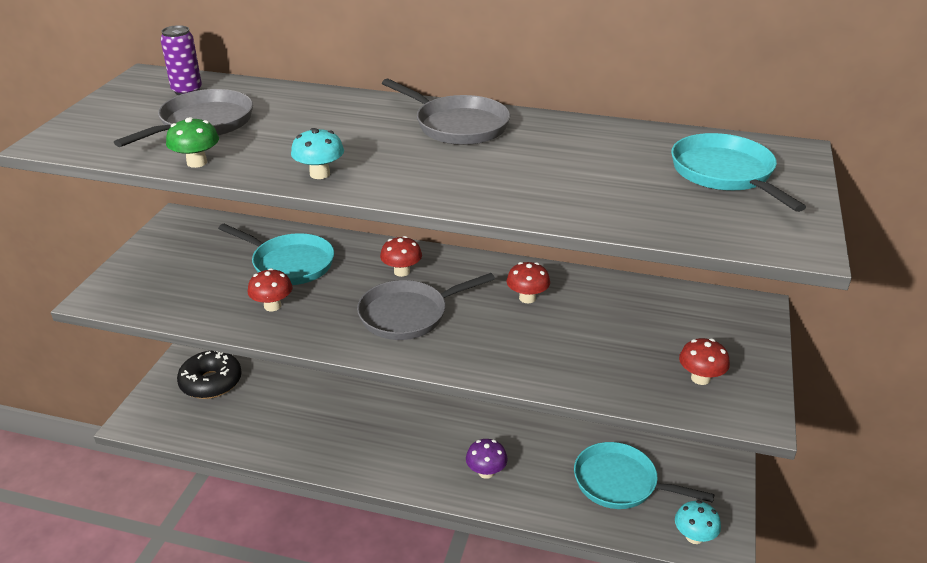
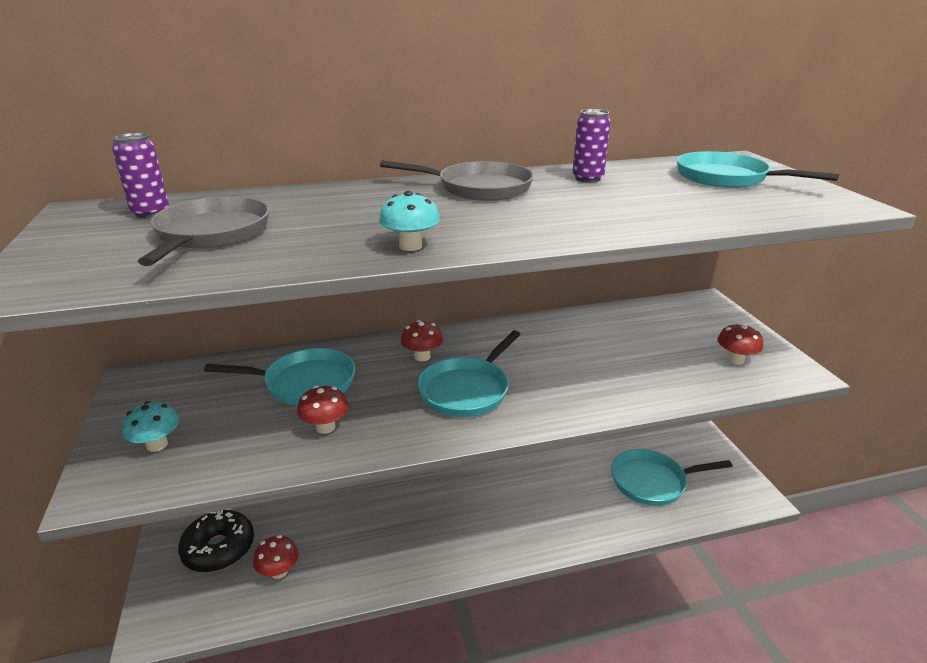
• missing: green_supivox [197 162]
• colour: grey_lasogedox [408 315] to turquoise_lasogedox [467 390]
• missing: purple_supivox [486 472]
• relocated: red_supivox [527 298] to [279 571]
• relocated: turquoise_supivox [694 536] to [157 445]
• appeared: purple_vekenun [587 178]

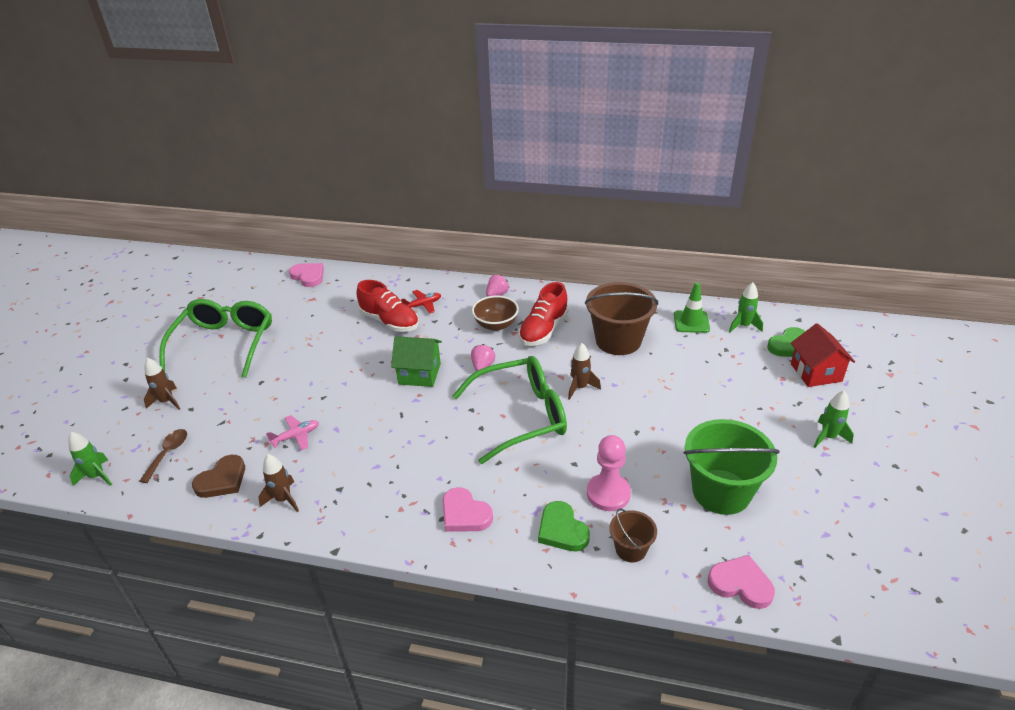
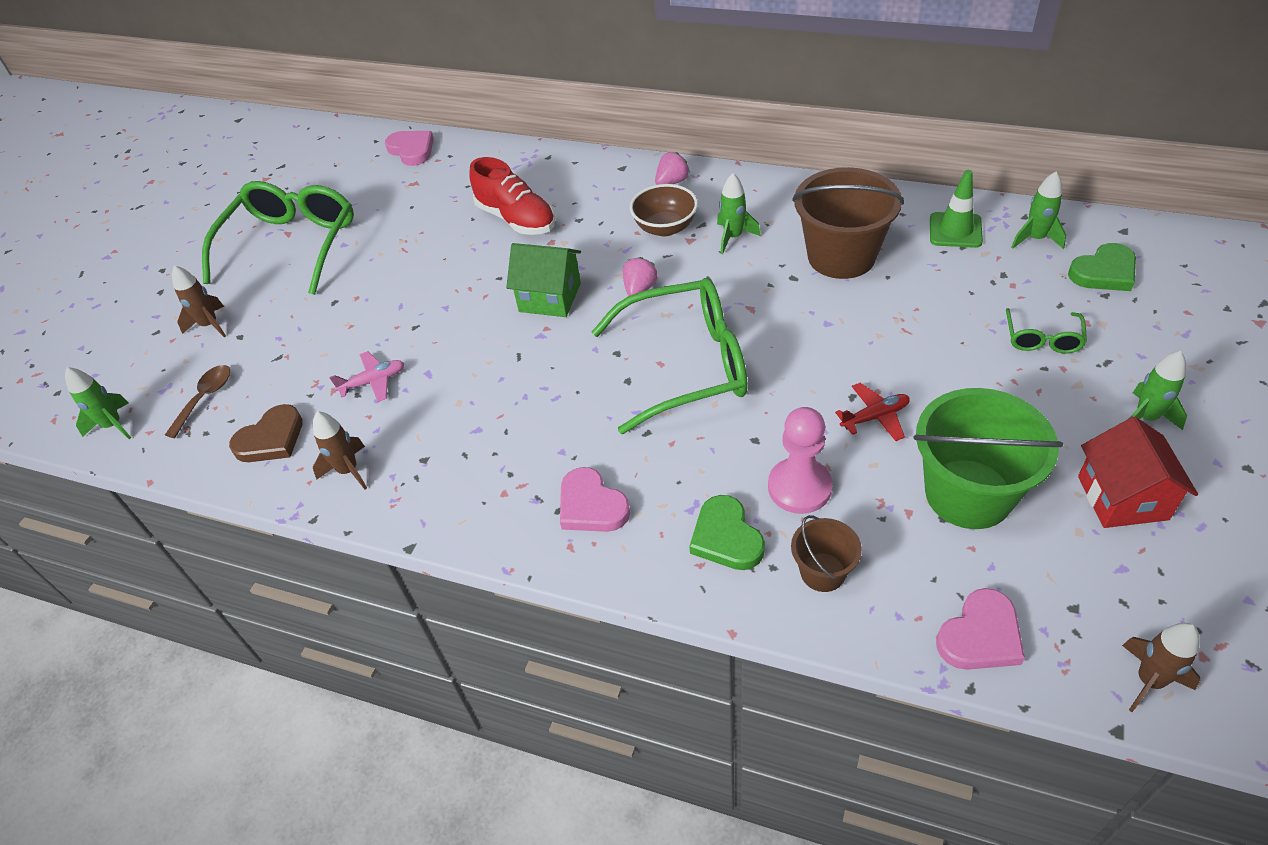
• relocated: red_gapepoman [422 305] to [875 417]
• exchanged: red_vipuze [543 330] to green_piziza [733 237]
• relocated: brown_piziza [580 387] to [1149 681]
• spun: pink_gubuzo [740 584] = [980 635] 105 degrees clockwise
• relocated: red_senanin [816 372] to [1122 498]
• appeared: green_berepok [1042 339]

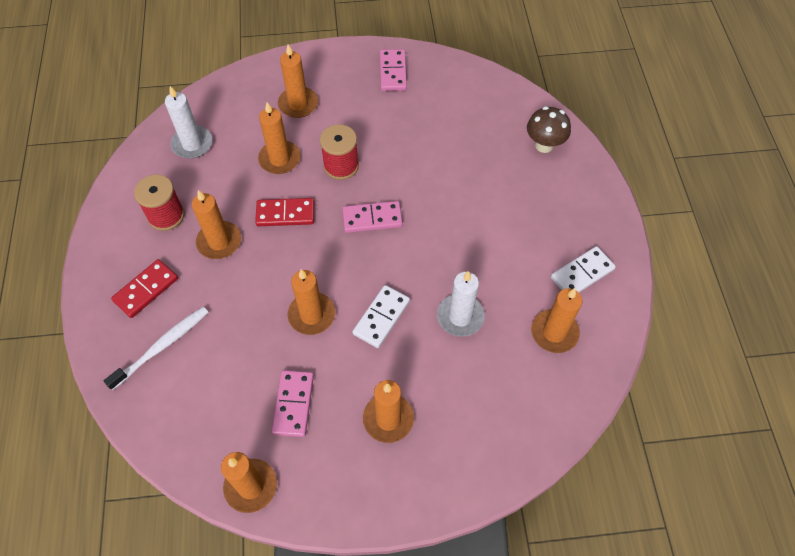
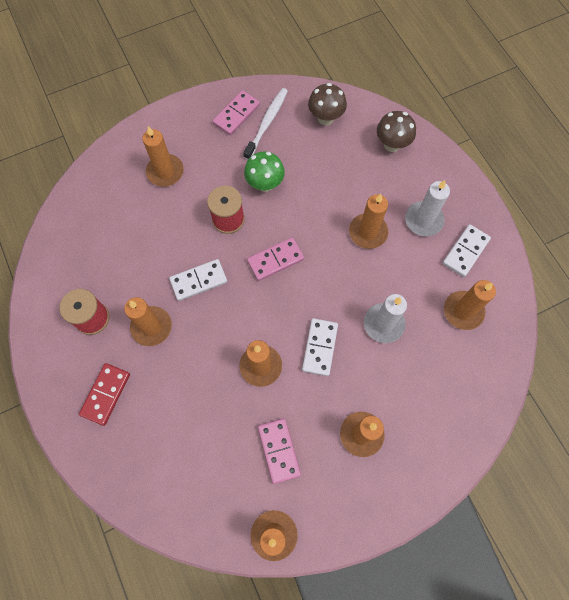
• relocated: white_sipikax [162 346] to [267 122]
• relocated: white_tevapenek [192 144] to [423 220]
• colour: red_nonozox [285 214] to white_nonozox [198 281]
• relocated: orange_tevapenek [279 159] to [368 232]
• spun: pink_nonozox [393 72] = [236 114] 60 degrees clockwise
• appeared: green_supivox [265 184]
• appeared: brown_supivox [325 118]

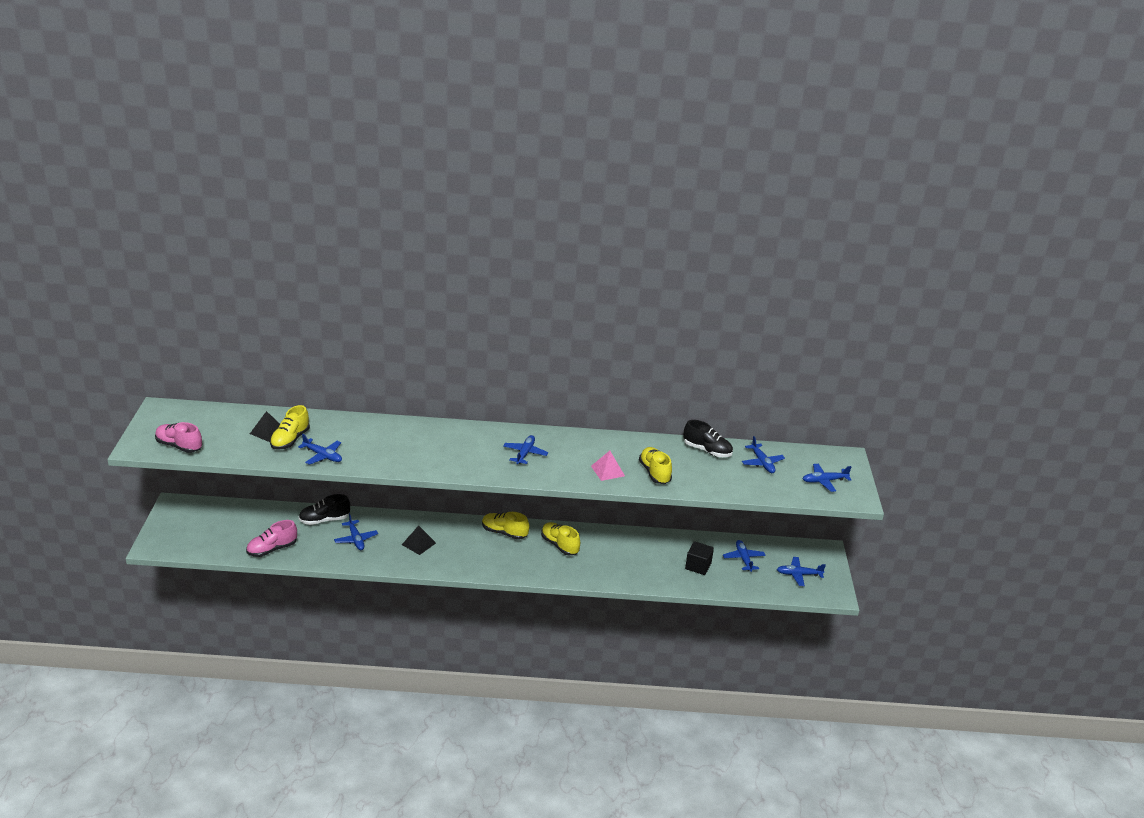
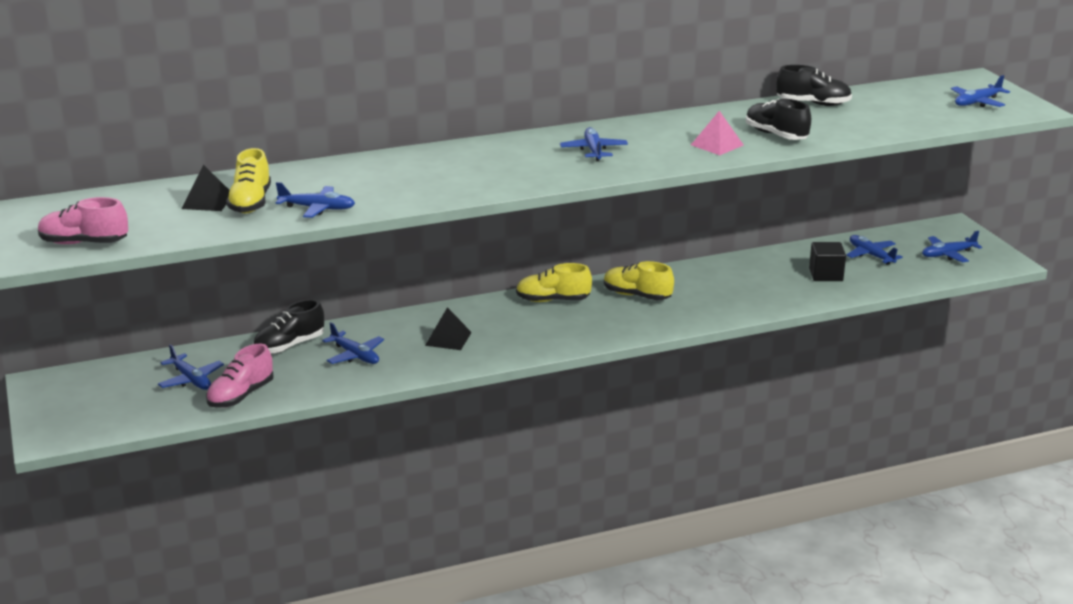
• colour: yellow_vipuze [654 473] to black_vipuze [776 135]
• relocated: blue_gapepoman [762 463] to [191 380]

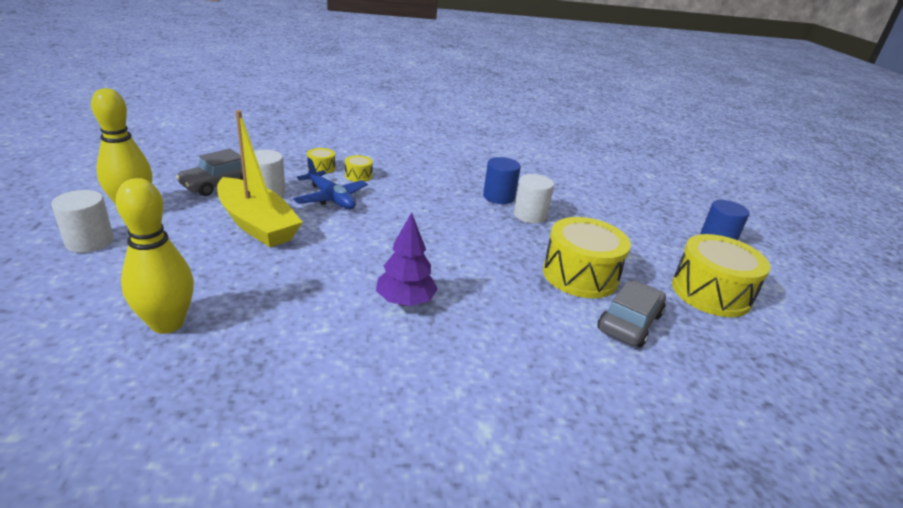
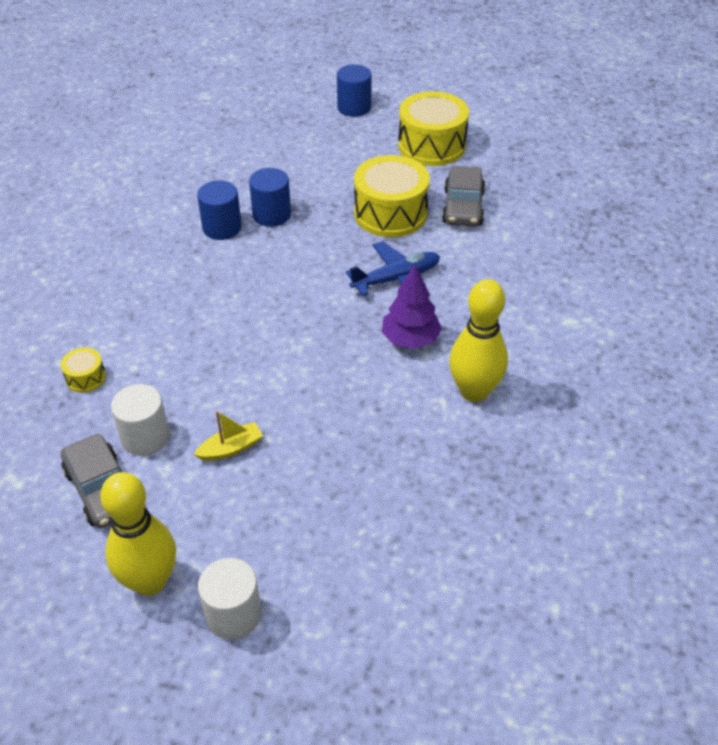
• relocated: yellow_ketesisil [167 324] to [474 391]
• size: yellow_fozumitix [257 224] = [231 448] x0.43
• relocated: blue_gapepoman [331 198] to [396 279]
• missing: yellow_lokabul [358 176]
• colour: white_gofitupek [530 215] to blue_gofitupek [271 215]
• spun: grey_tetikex [629 322] = [463 207] 135 degrees counterclockwise

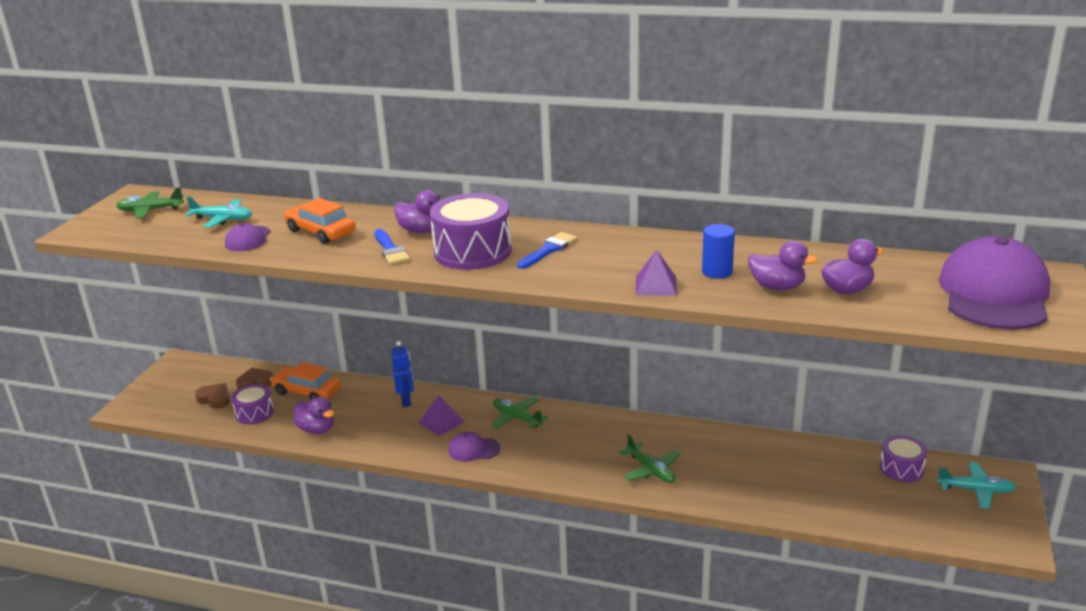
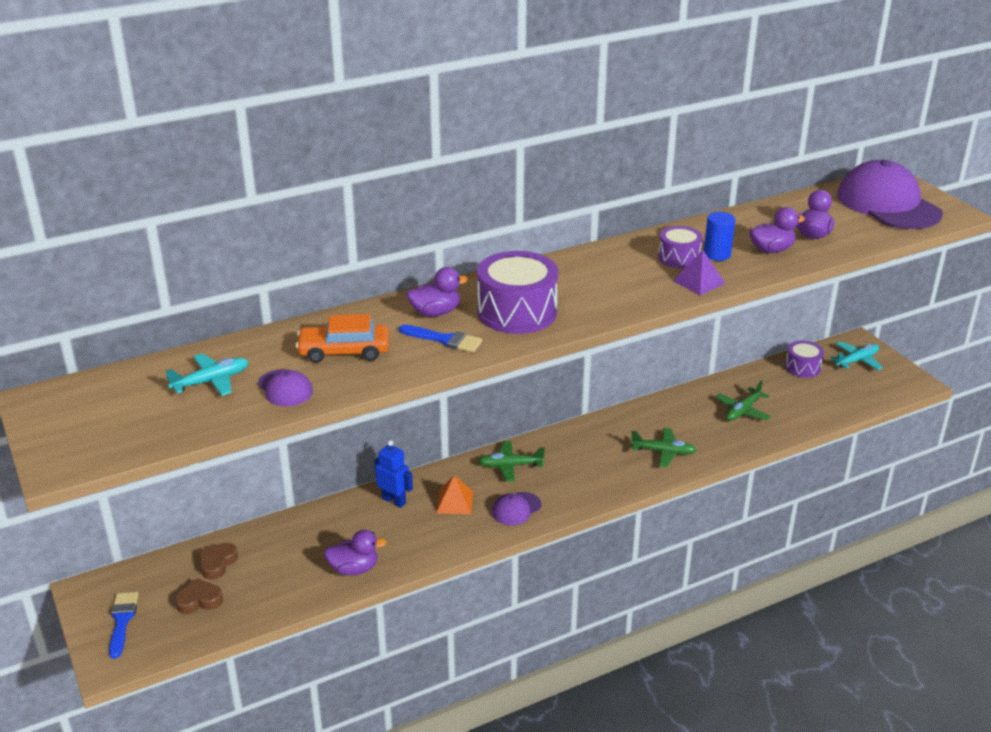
• relocated: green_gapepoman [150 210] to [742 411]
• relocated: purple_lokabul [254 413] to [679 258]
• missing: orange_tetikex [307 391]
• colour: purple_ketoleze [441 422] to orange_ketoleze [454 502]
• relocated: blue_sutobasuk [549 250] to [122 621]

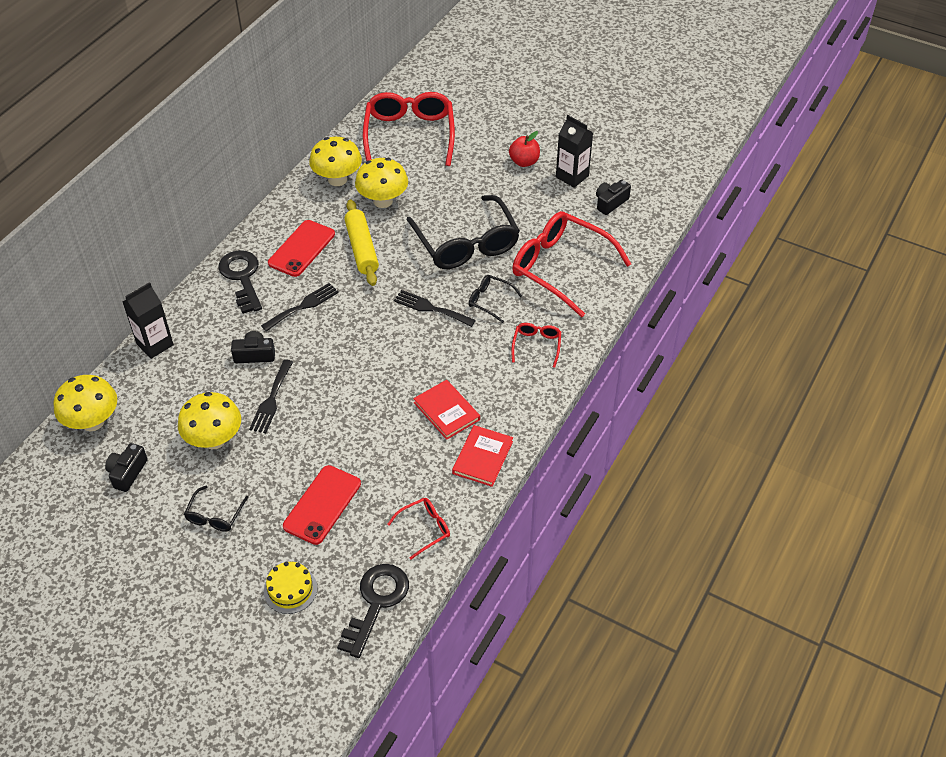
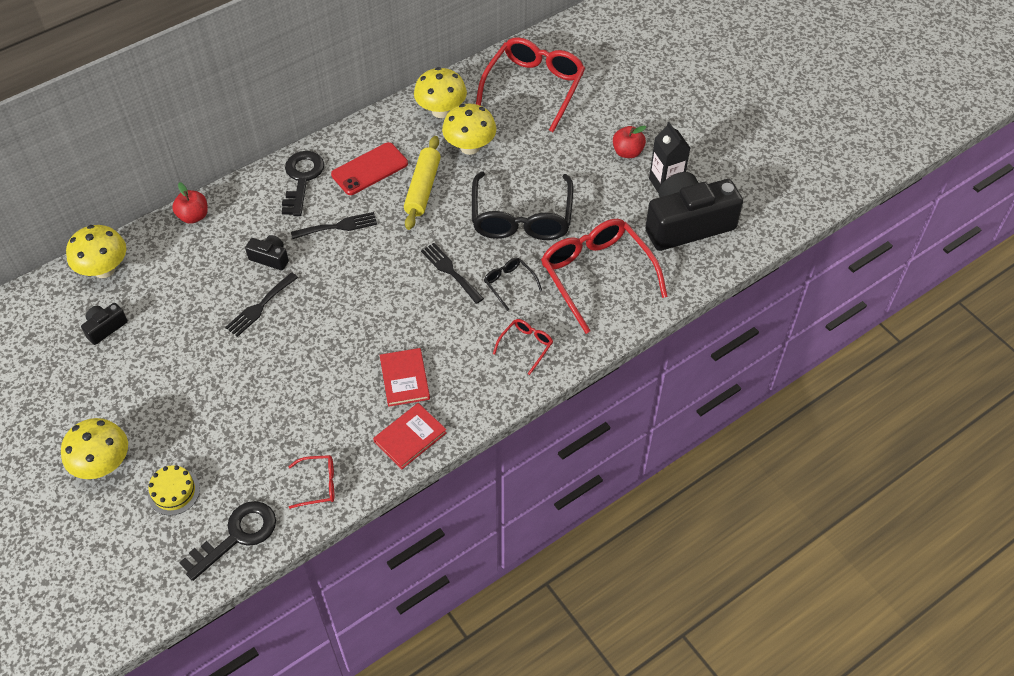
• exchanged: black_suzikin [155 344] to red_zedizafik [193 216]
• relocated: yellow_supivox [214 440] to [103 464]
• missing: black_berepok [215 516]
• missing: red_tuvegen [322 505]
• size: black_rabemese [610 203] = [687 224] x2.29

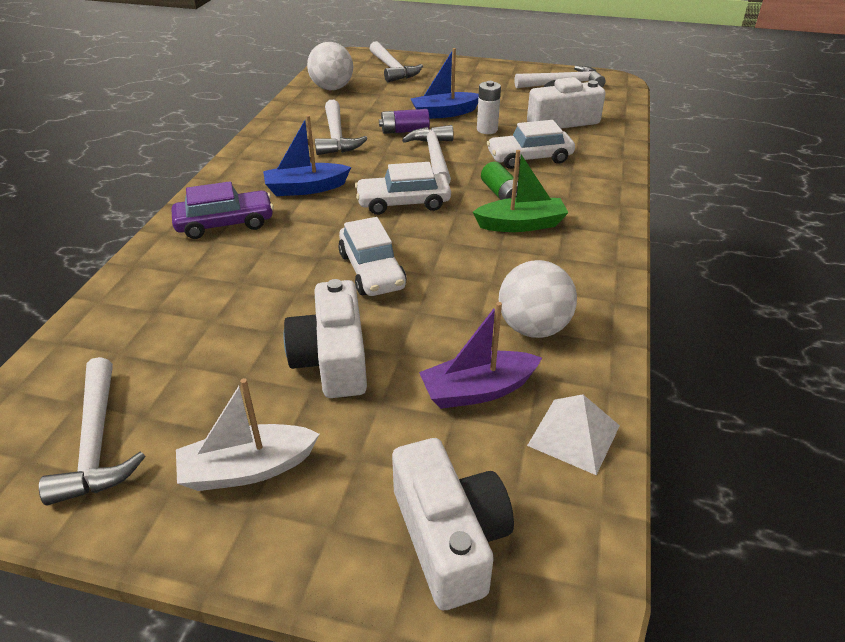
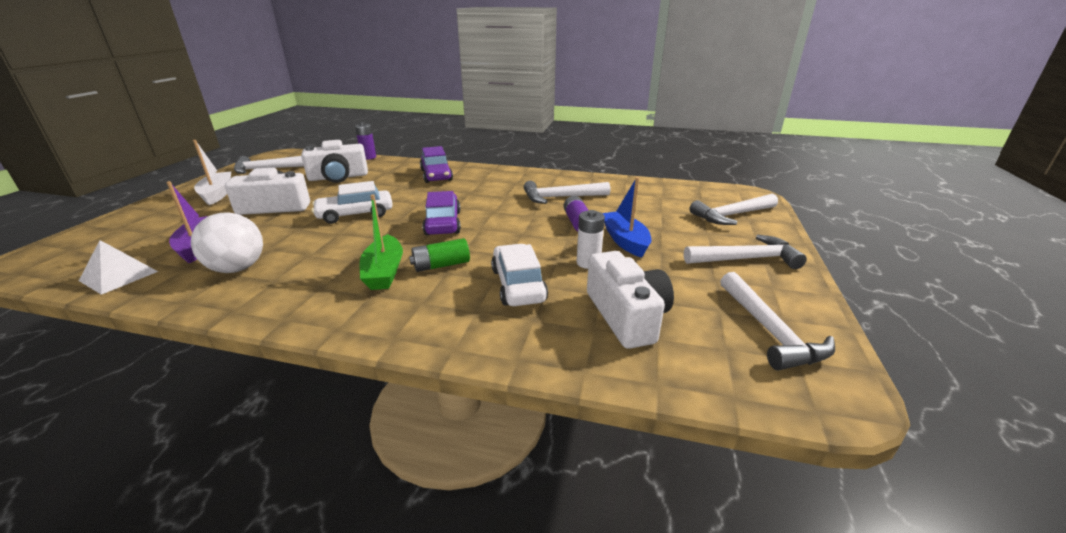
• missing: blue_fozumitix [306 188]
• missing: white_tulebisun [332 88]
• colour: white_tetikex [403 203] to purple_tetikex [443 223]
• relocated: white_rabemese [449 537] to [338 177]
• relocated: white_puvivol [434 157] to [746 259]
• appeared: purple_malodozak [368 157]

